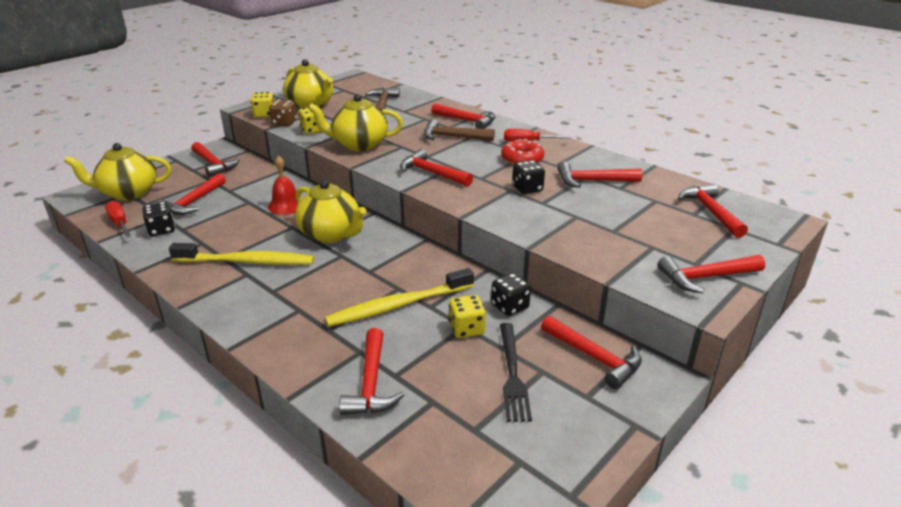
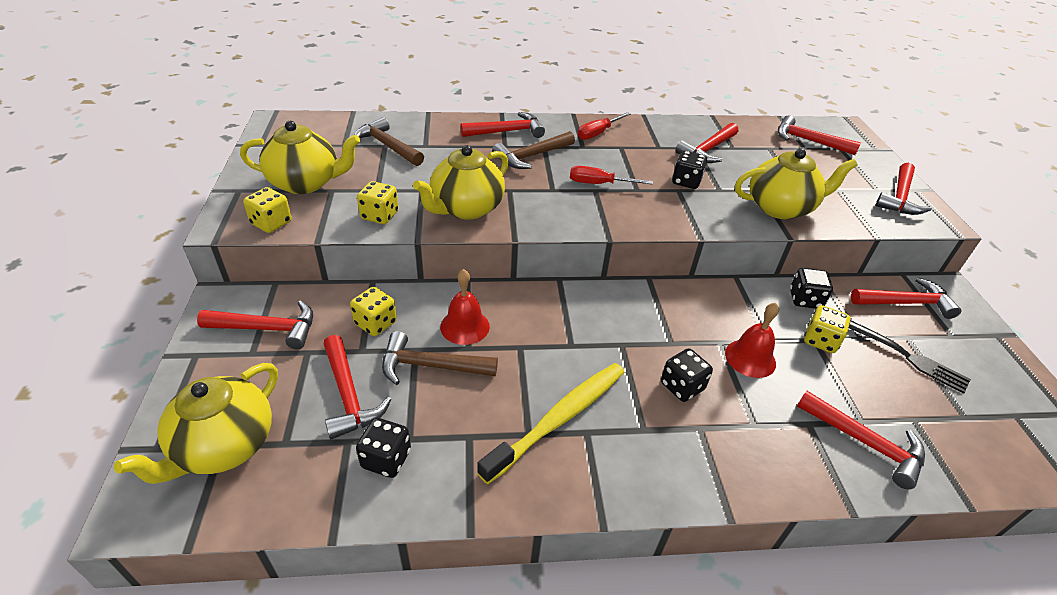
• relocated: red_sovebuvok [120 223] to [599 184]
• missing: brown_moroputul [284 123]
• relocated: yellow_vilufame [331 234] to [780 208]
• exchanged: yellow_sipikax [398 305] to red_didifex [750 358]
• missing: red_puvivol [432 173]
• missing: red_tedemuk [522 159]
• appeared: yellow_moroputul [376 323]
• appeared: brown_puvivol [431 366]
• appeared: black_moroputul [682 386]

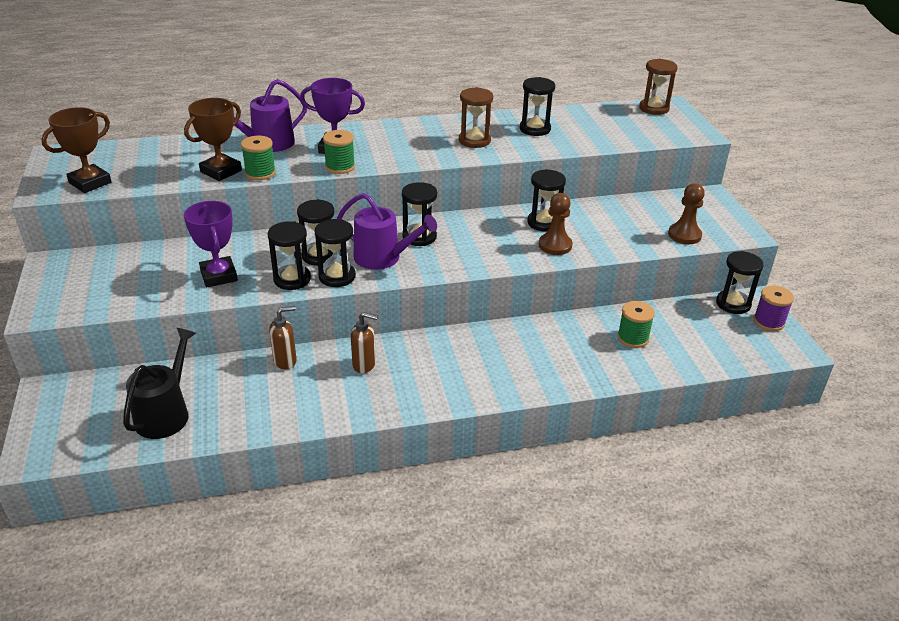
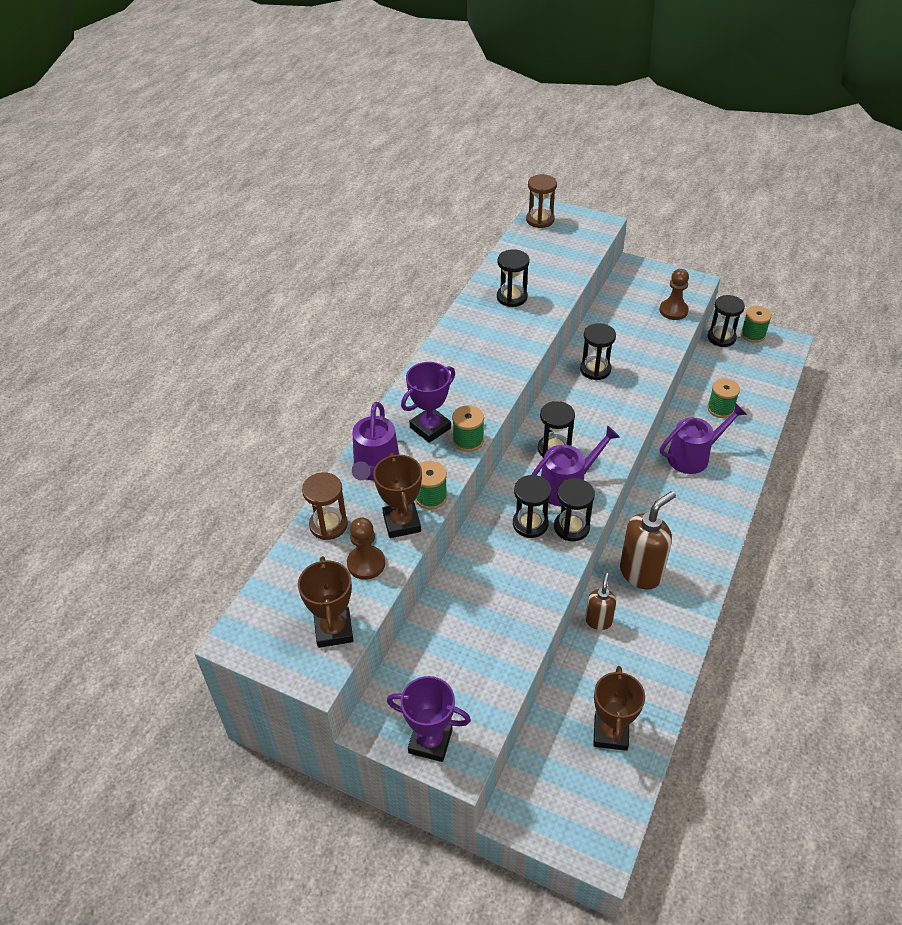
• exchanged: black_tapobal [165 414] to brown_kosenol [610 733]
• relocated: purple_kosenol [219 276] to [430 741]
• missing: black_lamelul [292 279]
• size: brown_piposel [364 365] = [641 573] x1.76
• relocated: brown_lamelul [474 140] to [328 525]
• relocated: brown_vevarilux [555 245] to [366 564]
• colour: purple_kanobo [769 321] to green_kanobo [753 335]
• appeared: purple_tapobal [693 456]

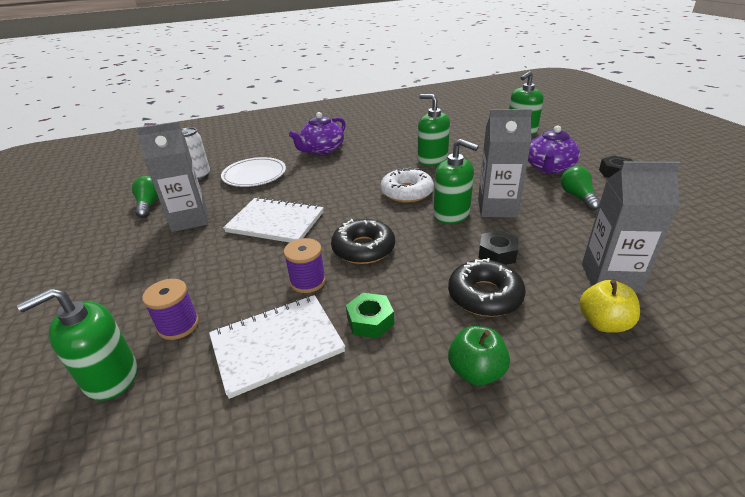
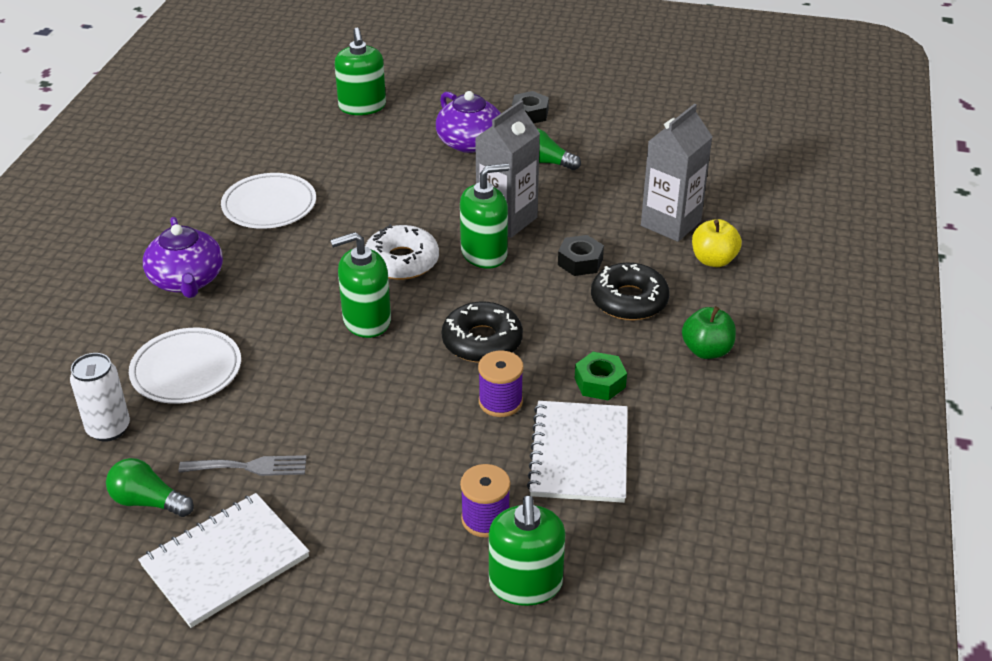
• exchanged: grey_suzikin [189 220] to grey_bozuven [249 467]
• relocated: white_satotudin [275 222] to [225 561]
• relocated: green_piposel [432 159] to [366 320]
• appeared: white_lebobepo [269 206]

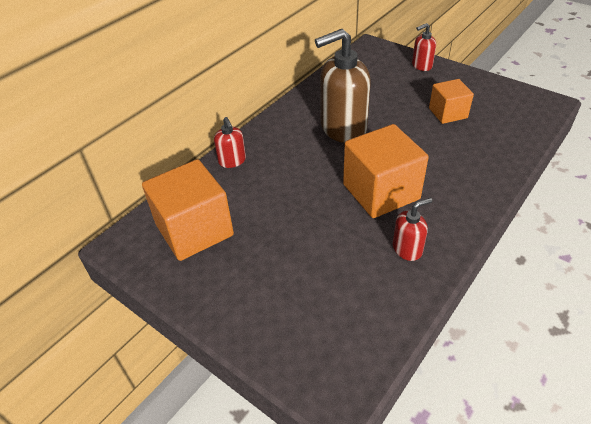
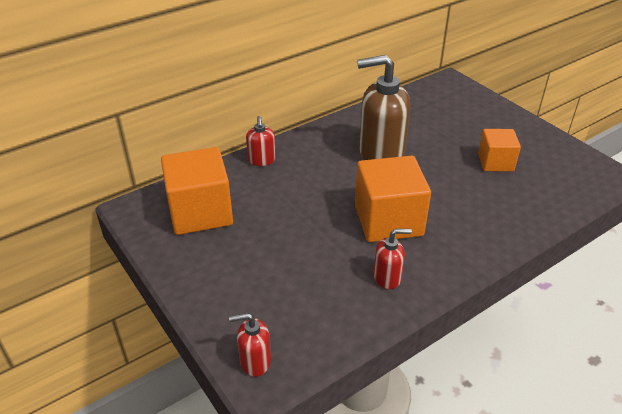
• relocated: red_piposel [421 66] to [255 361]

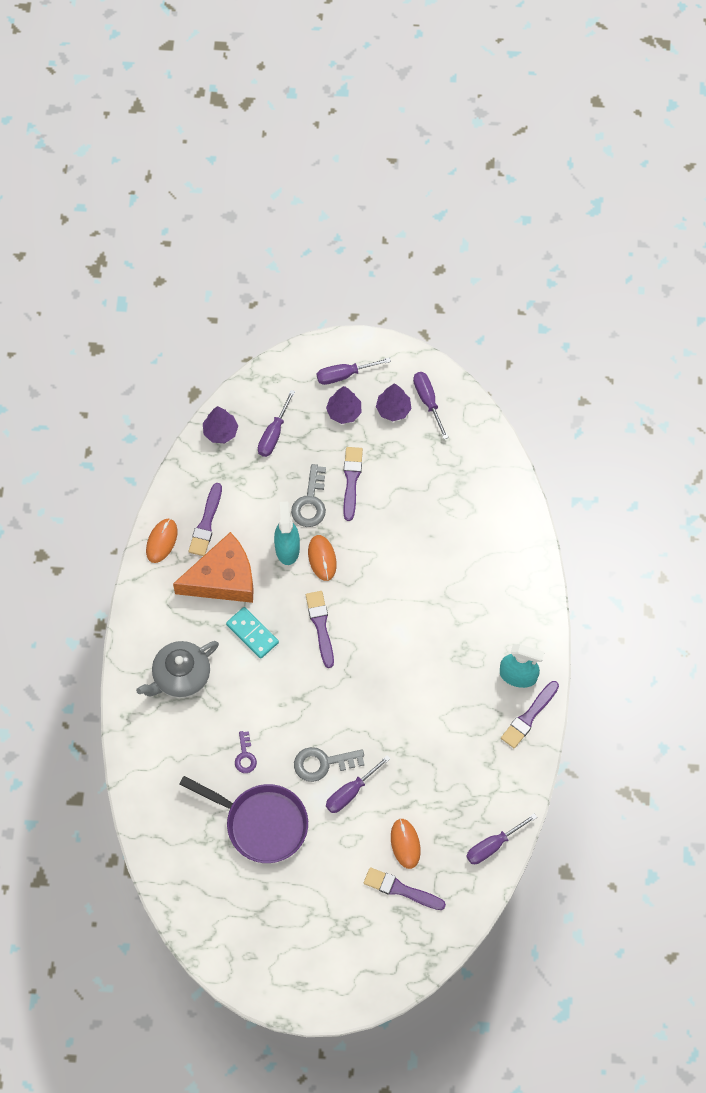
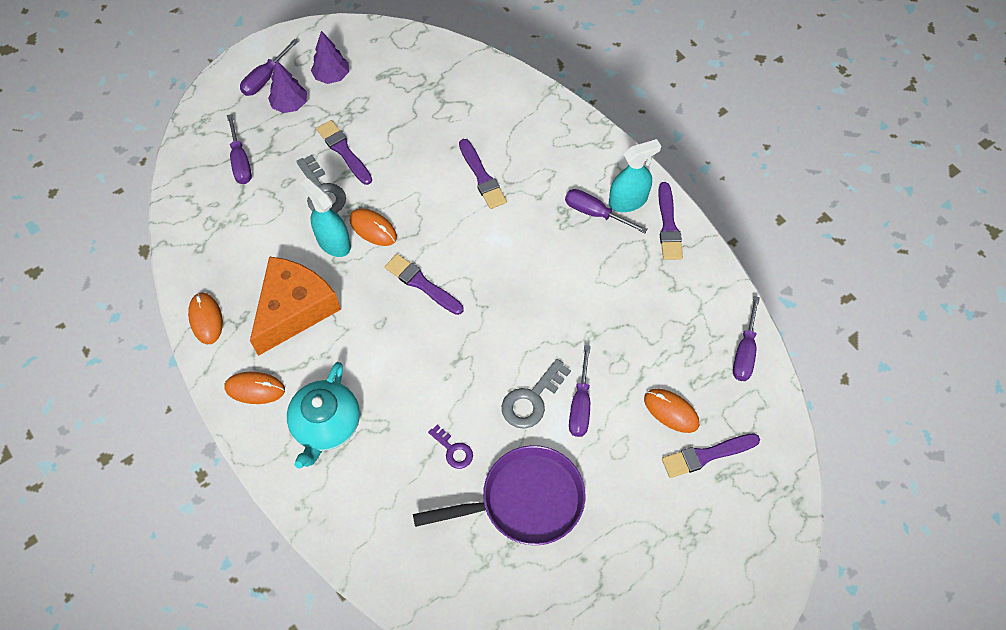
• colour: grey_vilufame [180 676] to turquoise_vilufame [326 425]
• relocated: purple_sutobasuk [206 523] to [482 177]
• missing: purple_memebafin [220 432]
• missing: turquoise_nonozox [252 633]
• relocated: purple_sovebuvok [428 401] to [595 213]
• appeared: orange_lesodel [255 389]

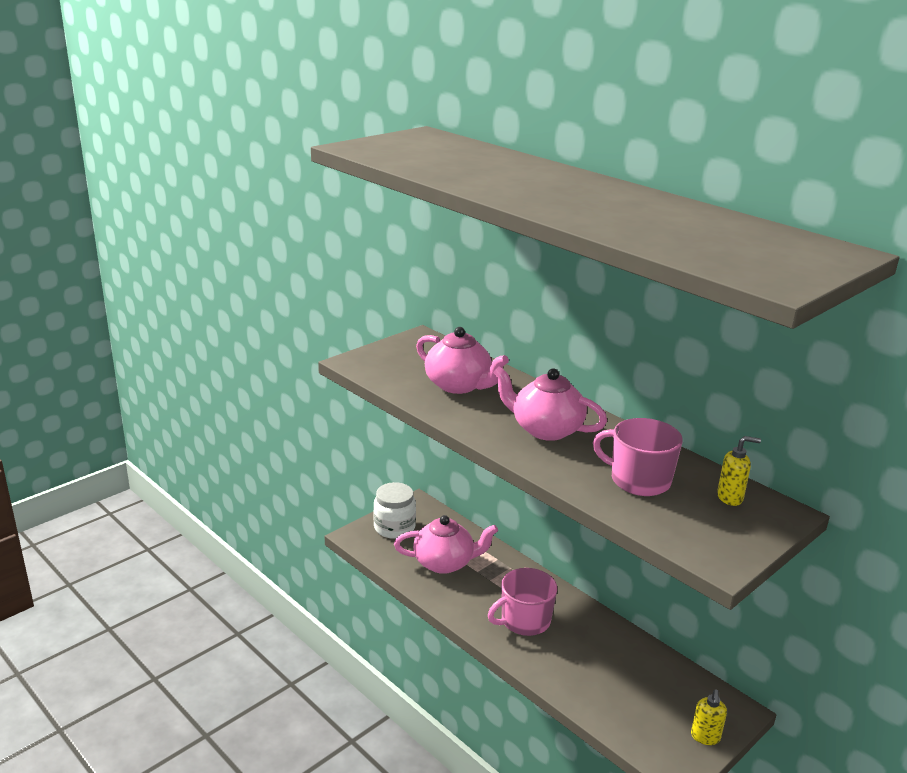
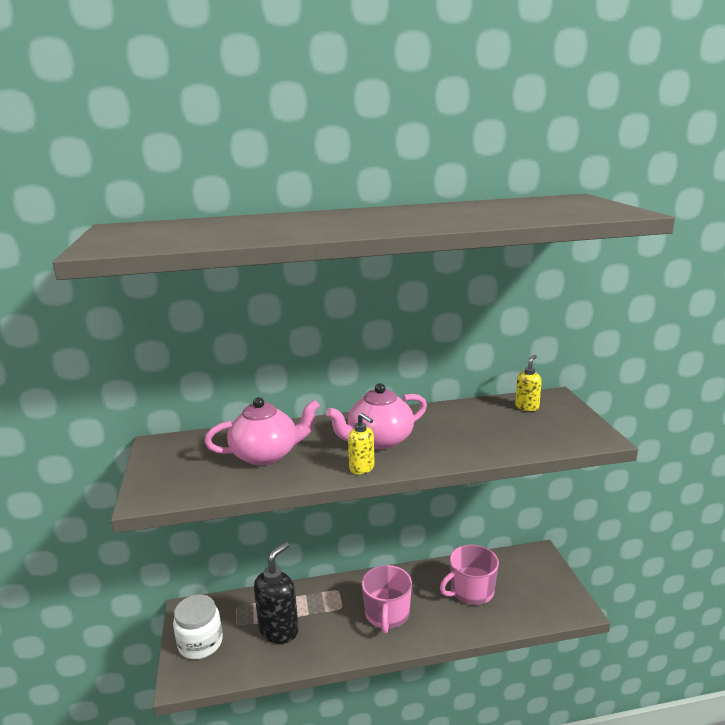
• exchanged: pink_vilufame [445 563] to black_piposel [279 630]
• relocated: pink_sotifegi [639 480] to [471 591]
• relocated: yellow_piposel [705 737] to [362 468]

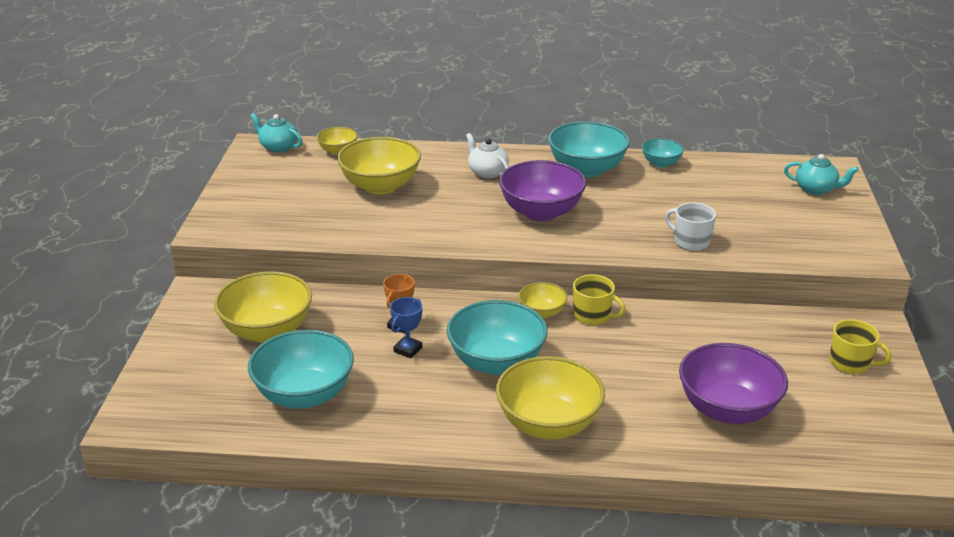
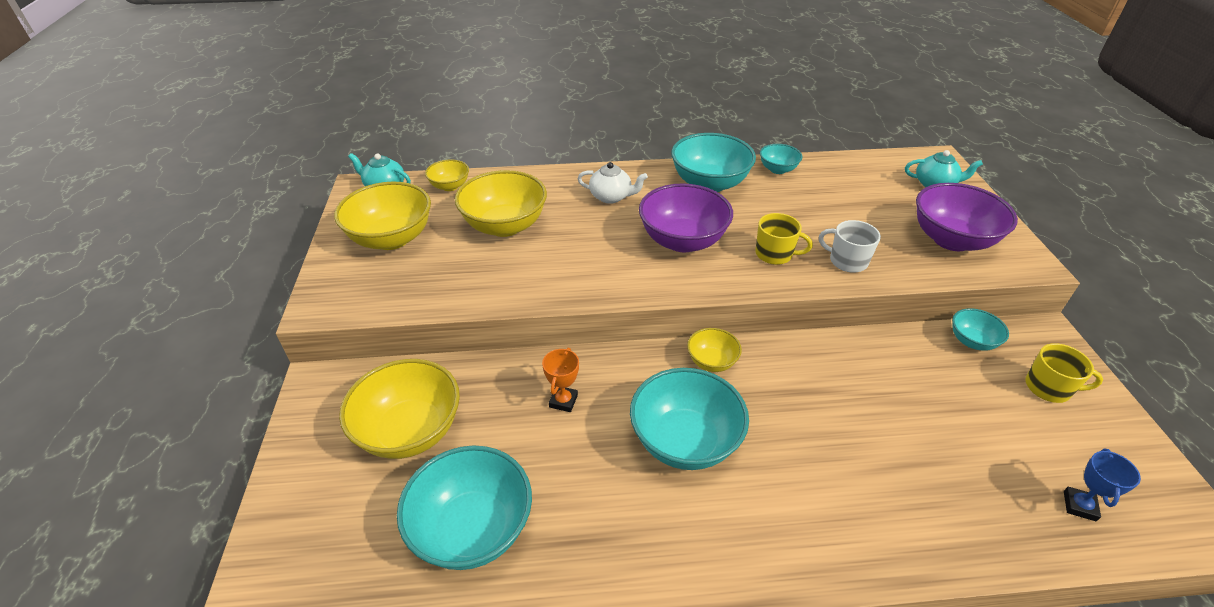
• relocated: blue_kosenol [408 350] to [1079 506]
• spun: white_vilufame [487 172] = [611 197] 150 degrees clockwise
• relocated: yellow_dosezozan [548 424] to [391 238]
• relocated: yellow_sotifegi [593 316] to [774 254]
• relocated: purple_dosezozan [727 409] to [951 240]
• appeared: turquoise_dosezozan [972 341]

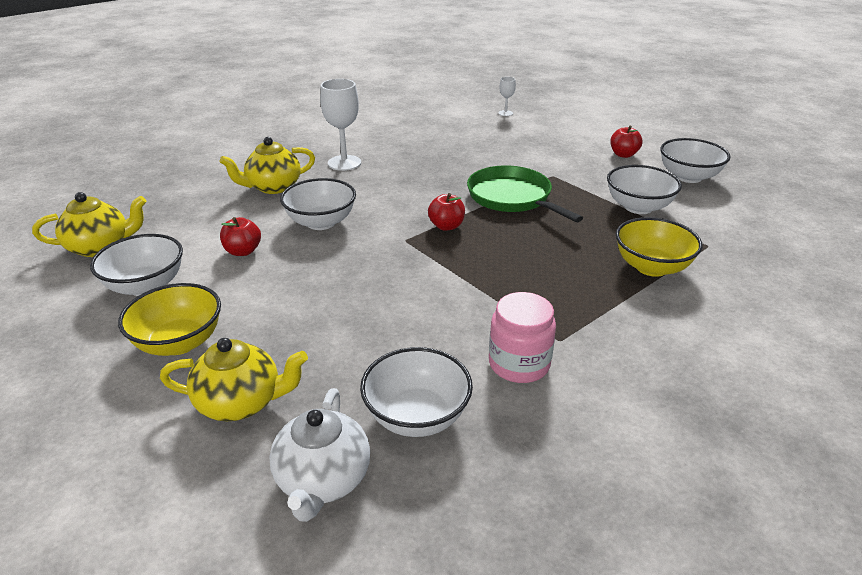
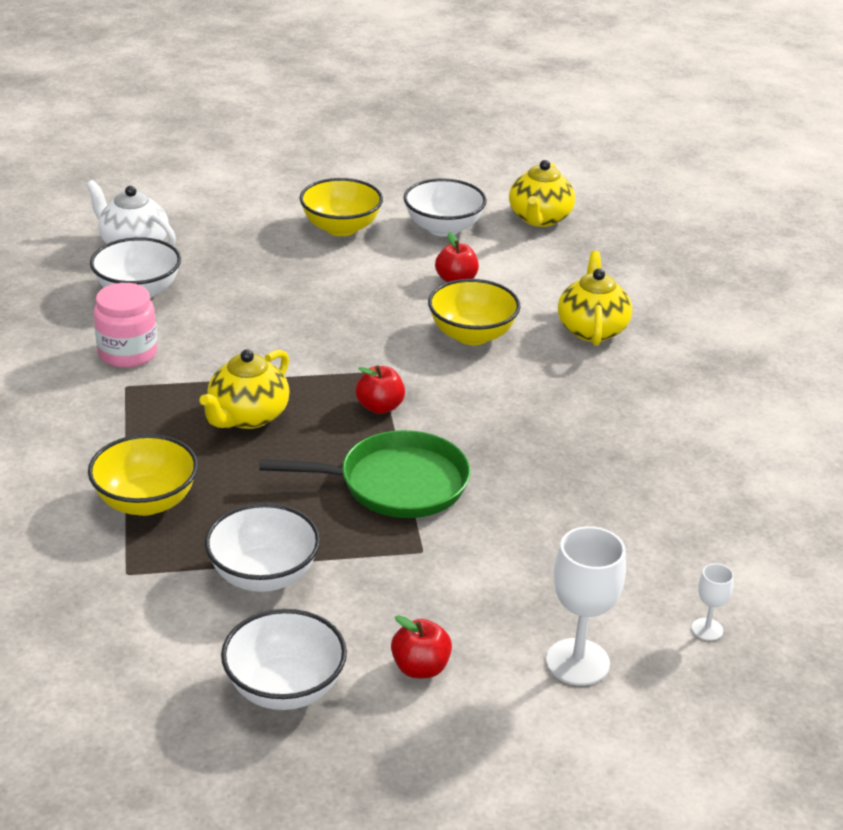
• relocated: yellow_vilufame [241 402] to [247 416]
• colour: white_dosezozan [321 222] to yellow_dosezozan [472 335]
• relocated: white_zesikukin [344 163] to [577 662]

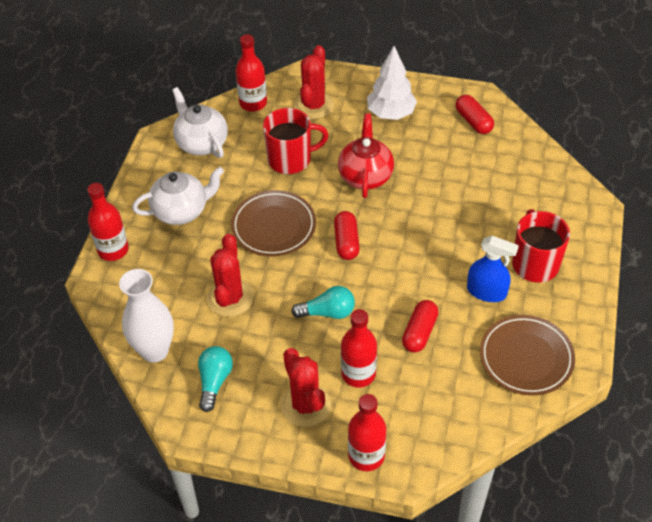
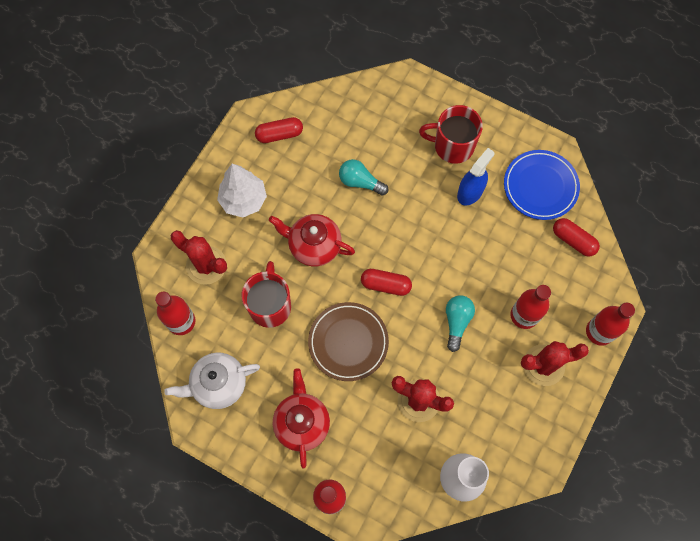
• colour: white_vilufame [181 211] to red_vilufame [302 422]
• relocated: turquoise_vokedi [214 381] to [360 182]
• relocated: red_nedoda [419 332] to [573 240]
• colour: brown_lebobepo [526 358] to blue_lebobepo [540 186]

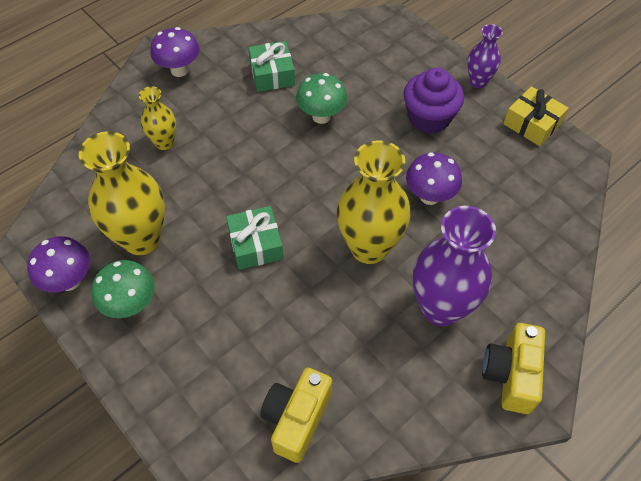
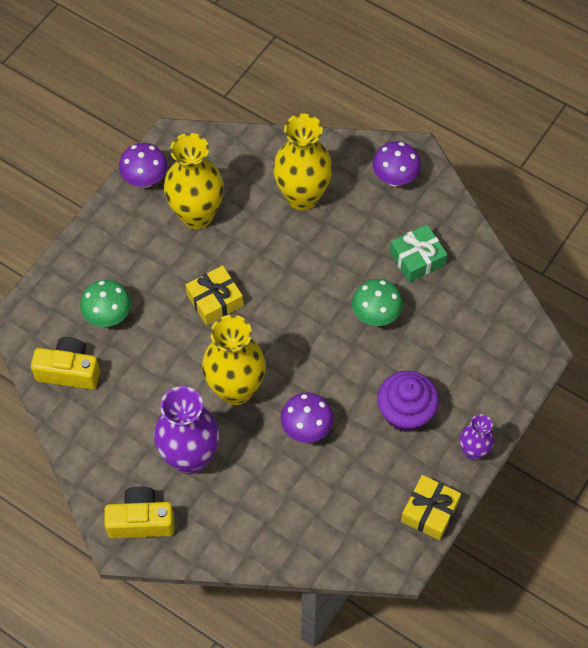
• relocated: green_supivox [131 305] to [108 316]
• size: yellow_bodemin [164 143] = [302 197] x1.85
• colour: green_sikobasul [256 244] to yellow_sikobasul [215 300]

